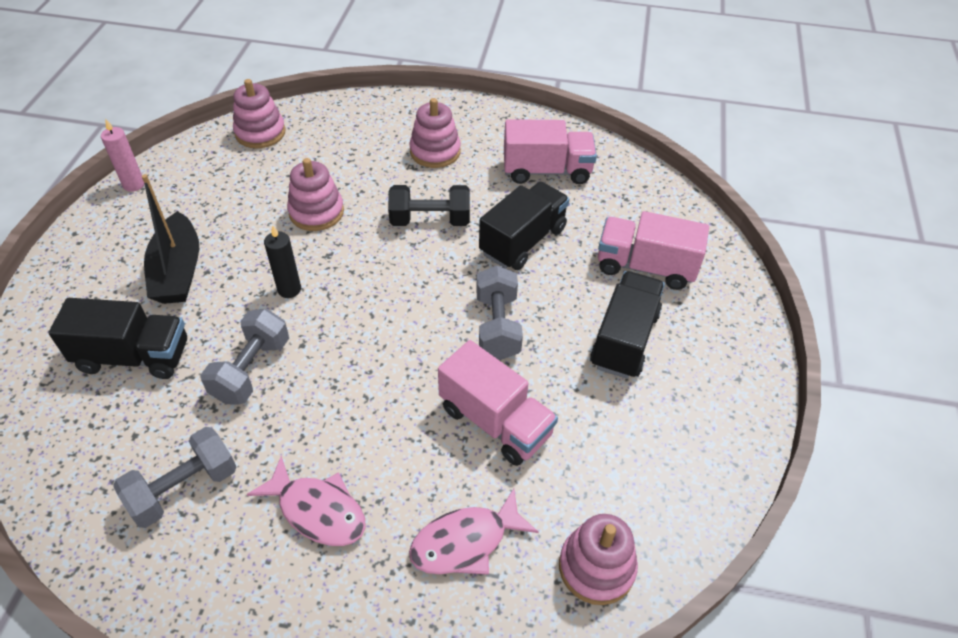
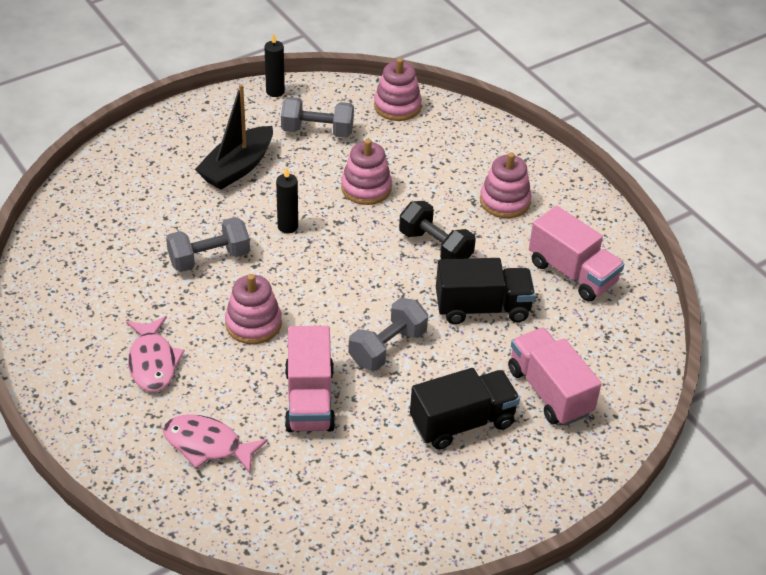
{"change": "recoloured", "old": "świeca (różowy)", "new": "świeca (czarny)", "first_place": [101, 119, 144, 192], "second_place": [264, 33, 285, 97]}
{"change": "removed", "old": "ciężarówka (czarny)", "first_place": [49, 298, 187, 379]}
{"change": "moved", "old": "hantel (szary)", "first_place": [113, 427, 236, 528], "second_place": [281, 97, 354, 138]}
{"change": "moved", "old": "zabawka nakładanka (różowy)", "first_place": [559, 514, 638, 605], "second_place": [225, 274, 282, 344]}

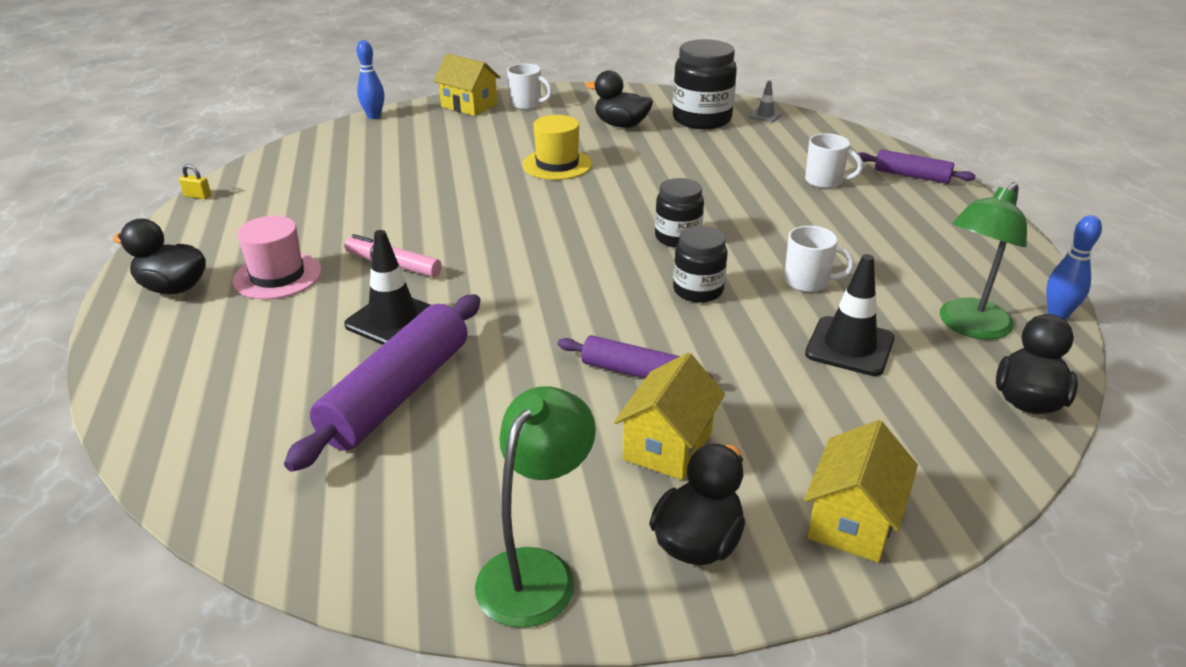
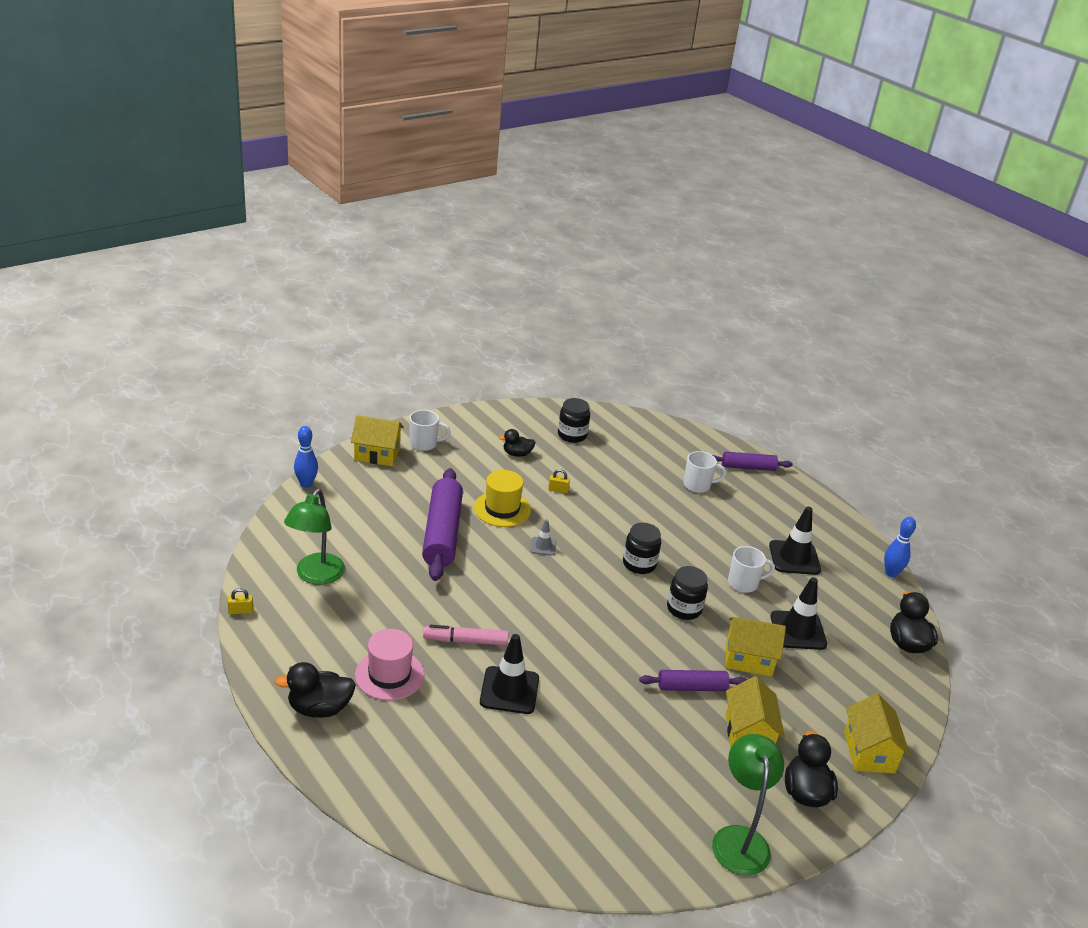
{"change": "resized", "old": "słoik (czarny)", "first_place": [673, 39, 737, 129], "second_place": [558, 398, 590, 443], "factor": 0.61}
{"change": "resized", "old": "kaczka (czarny)", "first_place": [586, 70, 653, 128], "second_place": [499, 429, 536, 457], "factor": 0.64}
{"change": "moved", "old": "pachołek (szary)", "first_place": [750, 80, 782, 122], "second_place": [530, 519, 556, 556]}
{"change": "moved", "old": "lampka (zielony)", "first_place": [940, 182, 1027, 340], "second_place": [284, 488, 345, 585]}
{"change": "moved", "old": "wałek do ciasta (fioletowy)", "first_place": [284, 294, 480, 472], "second_place": [422, 468, 463, 581]}
{"change": "added", "new": "kłódka (żółty)", "second_place": [548, 469, 570, 493]}
{"change": "added", "new": "pachołek (czarny)", "second_place": [769, 507, 821, 575]}
{"change": "added", "new": "domek (żółty)", "second_place": [725, 617, 786, 677]}

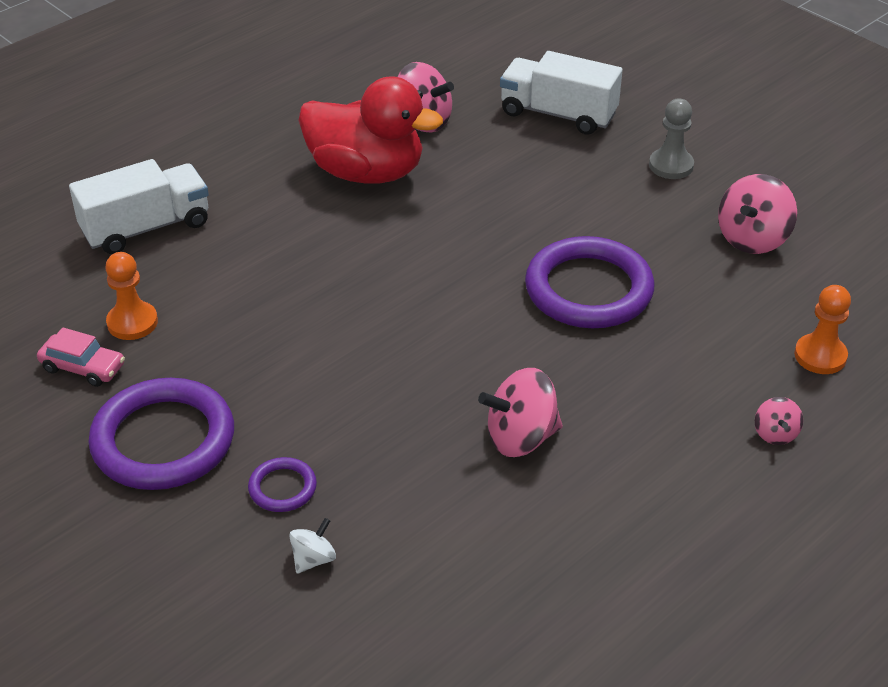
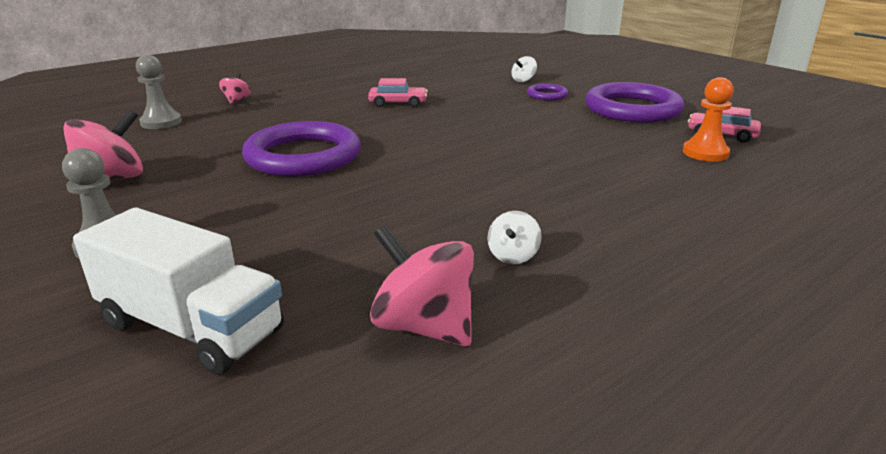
{"change": "replaced", "old": "kaczka (czerwony)", "new": "bączek (biały)", "first_place": [298, 76, 443, 184], "second_place": [487, 211, 542, 264]}
{"change": "removed", "old": "ciężarówka (biały)", "first_place": [69, 159, 209, 254]}
{"change": "recoloured", "old": "pionek (pomarańczowy)", "new": "pionek (szary)", "first_place": [794, 285, 851, 374], "second_place": [136, 55, 182, 129]}
{"change": "replaced", "old": "bączek (różowy)", "new": "samochód (różowy)", "first_place": [478, 368, 563, 457], "second_place": [368, 78, 428, 108]}

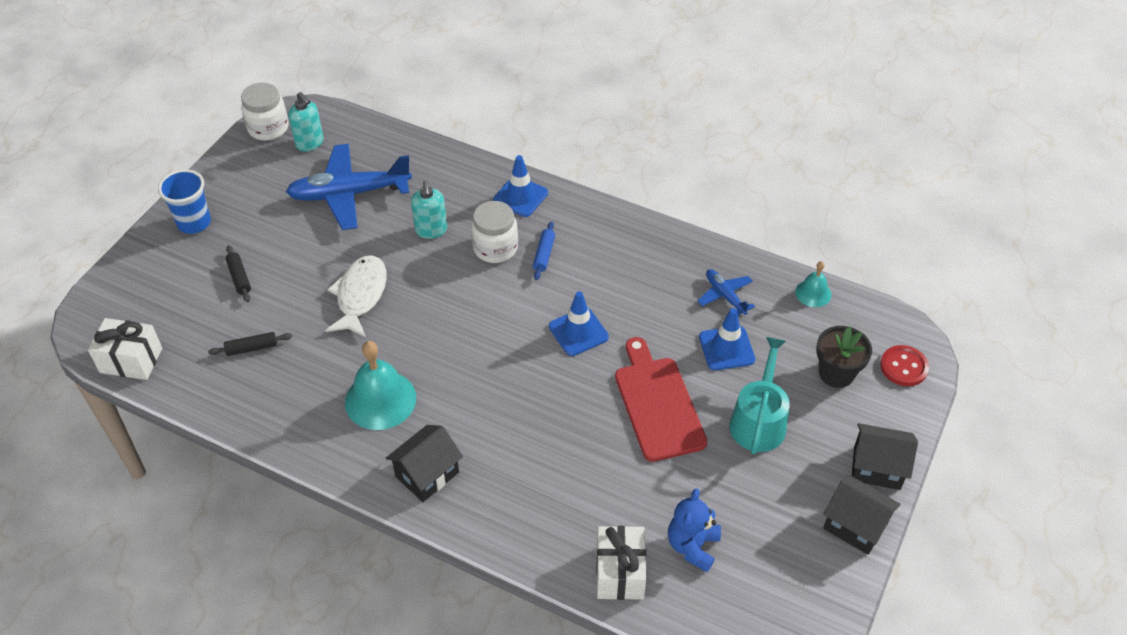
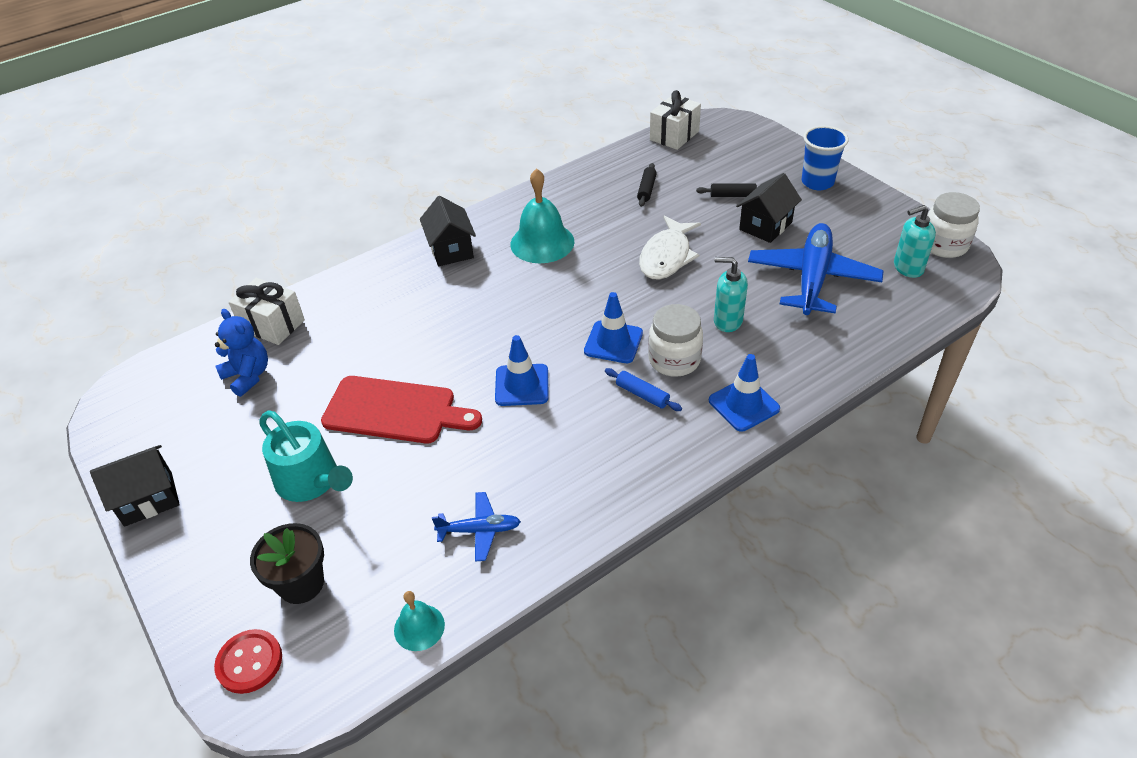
{"change": "turned", "old": "ryba (biały)", "first_place": [325, 255, 387, 337], "second_place": [639, 215, 701, 280], "degrees": 75}
{"change": "moved", "old": "pachołek (niebieski)", "first_place": [699, 308, 755, 370], "second_place": [584, 292, 643, 363]}
{"change": "moved", "old": "domek (czarny)", "first_place": [852, 423, 918, 490], "second_place": [736, 173, 802, 243]}

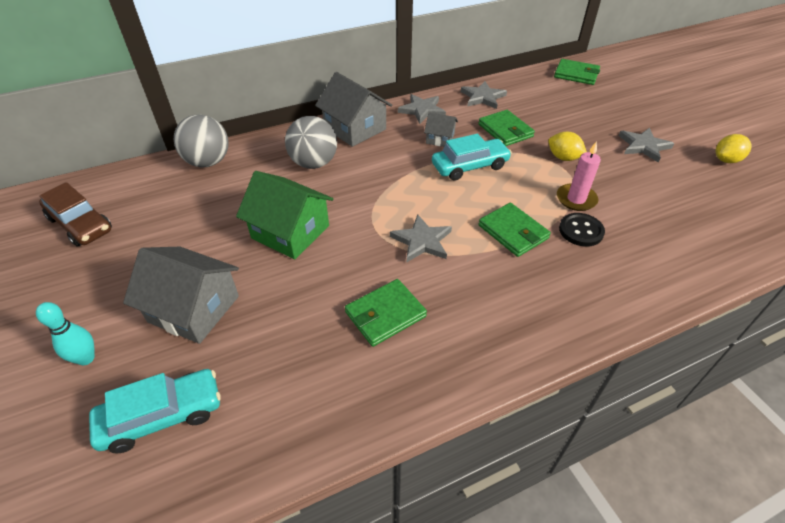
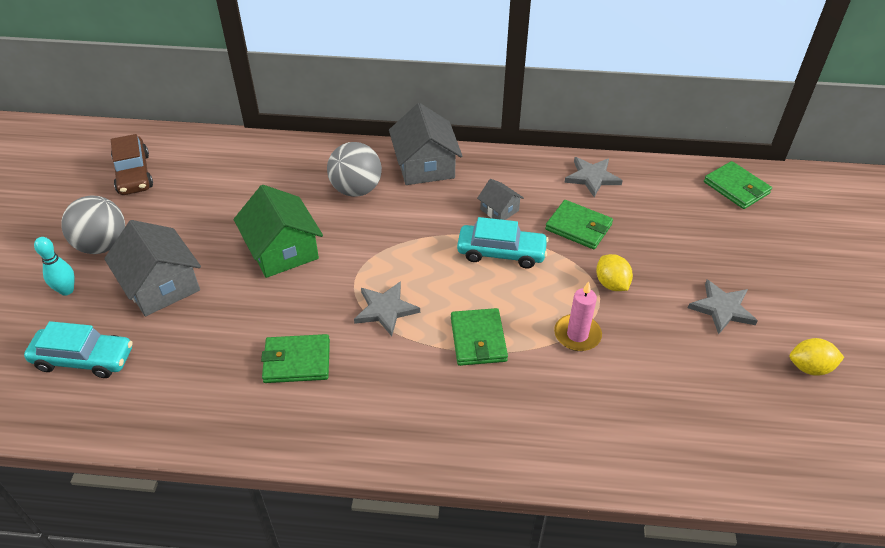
{"change": "removed", "old": "gwiazda (szary)", "first_place": [398, 94, 446, 124]}
{"change": "turned", "old": "portfel (zielony)", "first_place": [478, 110, 535, 146], "second_place": [545, 200, 613, 249], "degrees": -60}
{"change": "moved", "old": "piłka (szary)", "first_place": [174, 114, 229, 167], "second_place": [61, 196, 125, 254]}
{"change": "removed", "old": "guzik (czarny)", "first_place": [559, 213, 605, 247]}

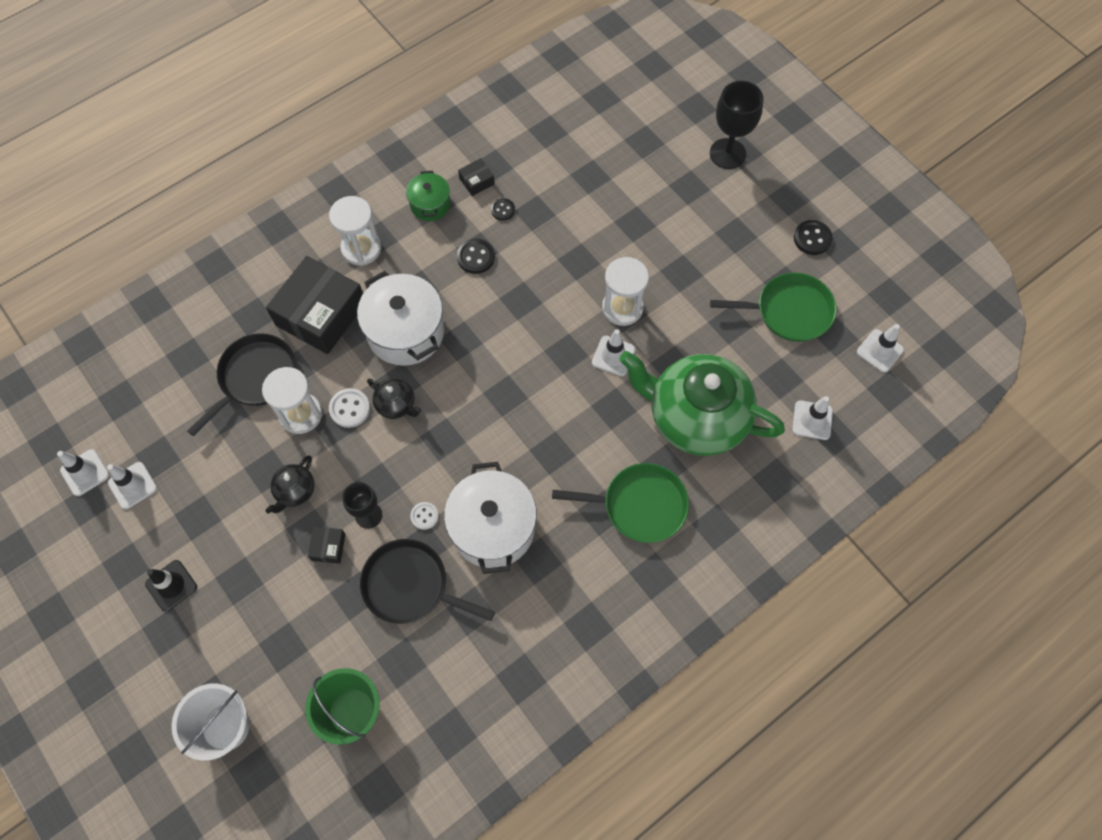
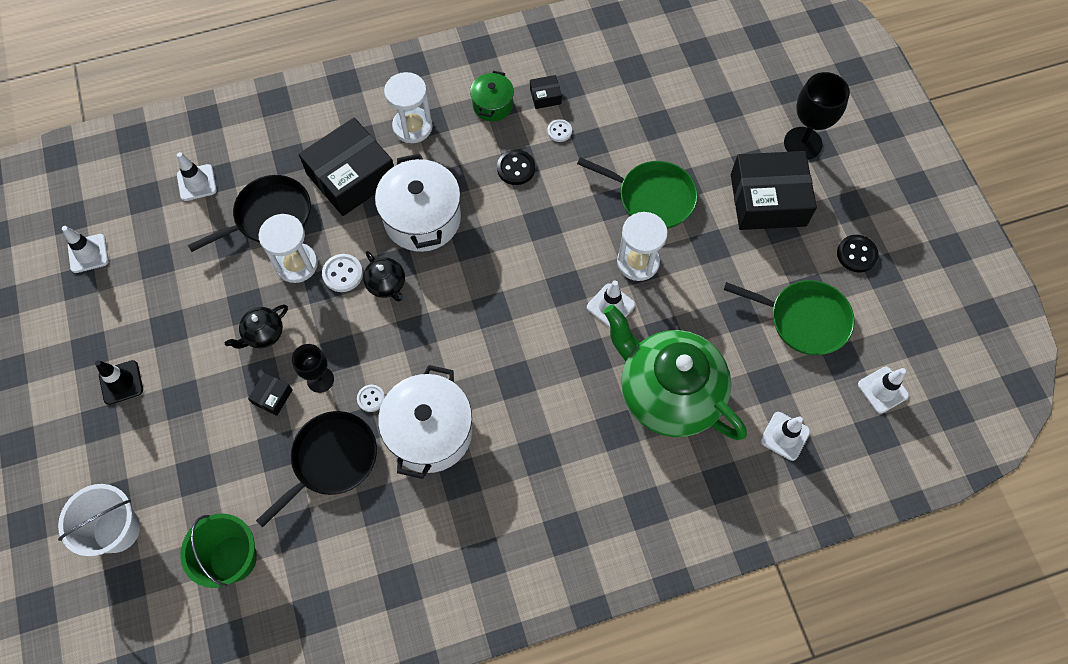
{"change": "recoloured", "old": "guzik (czarny)", "new": "guzik (biały)", "first_place": [491, 198, 515, 221], "second_place": [547, 119, 572, 142]}
{"change": "moved", "old": "pachołek (biały)", "first_place": [107, 462, 157, 509], "second_place": [177, 152, 217, 201]}
{"change": "moved", "old": "patelnia (zielony)", "first_place": [552, 463, 689, 543], "second_place": [577, 157, 698, 229]}
{"change": "turned", "old": "patelnia (czarny)", "first_place": [360, 539, 495, 624], "second_place": [256, 411, 377, 528], "degrees": 90}
{"change": "added", "new": "pudełko (czarny)", "second_place": [731, 151, 817, 230]}

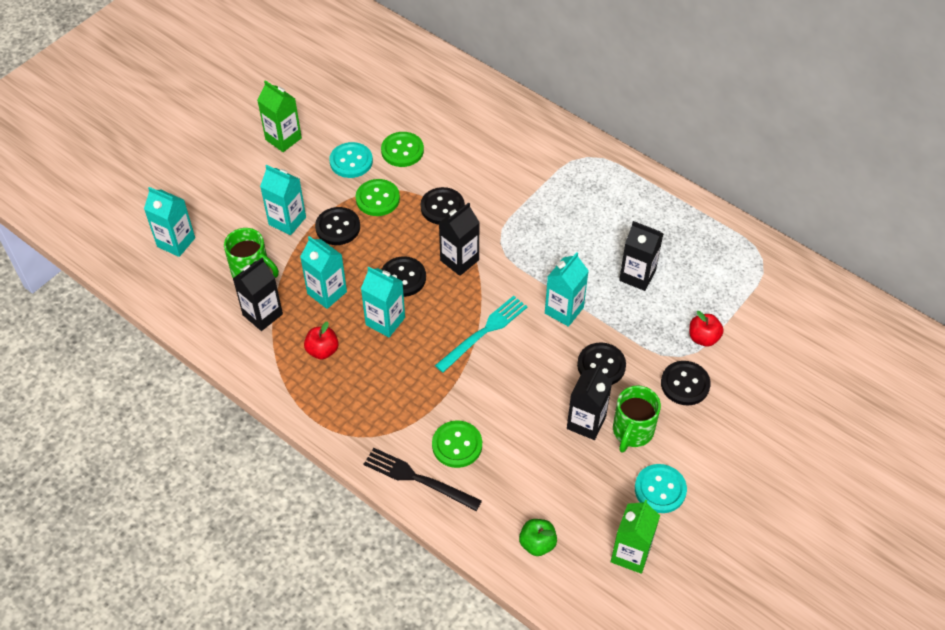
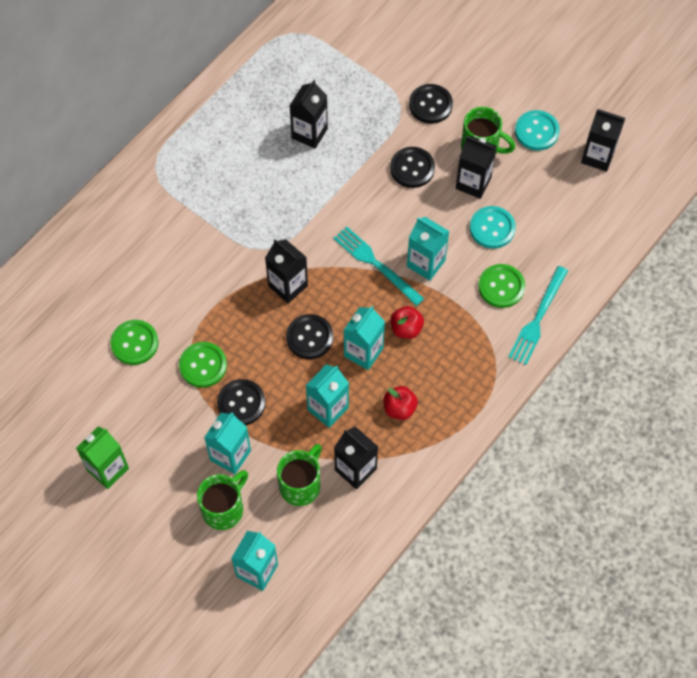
{"change": "moved", "old": "guzik (turkusowy)", "first_place": [329, 142, 373, 178], "second_place": [470, 206, 516, 249]}
{"change": "removed", "old": "guzik (czarny)", "first_place": [420, 187, 465, 225]}
{"change": "moved", "old": "karton mleka (turkusowy)", "first_place": [545, 252, 589, 327], "second_place": [407, 217, 449, 281]}
{"change": "moved", "old": "jabłko (czerwony)", "first_place": [689, 311, 724, 346], "second_place": [390, 306, 424, 339]}
{"change": "recoloured", "old": "widelec (czarny)", "new": "widelec (turkusowy)", "first_place": [364, 448, 482, 511], "second_place": [508, 266, 568, 365]}
{"change": "recoloured", "old": "karton mleka (zielony)", "new": "karton mleka (czarny)", "first_place": [611, 500, 660, 574], "second_place": [581, 109, 625, 172]}
{"change": "removed", "old": "jabłko (zielony)", "first_place": [519, 519, 557, 556]}
{"change": "added", "new": "kubek (zielony)", "second_place": [197, 470, 248, 530]}

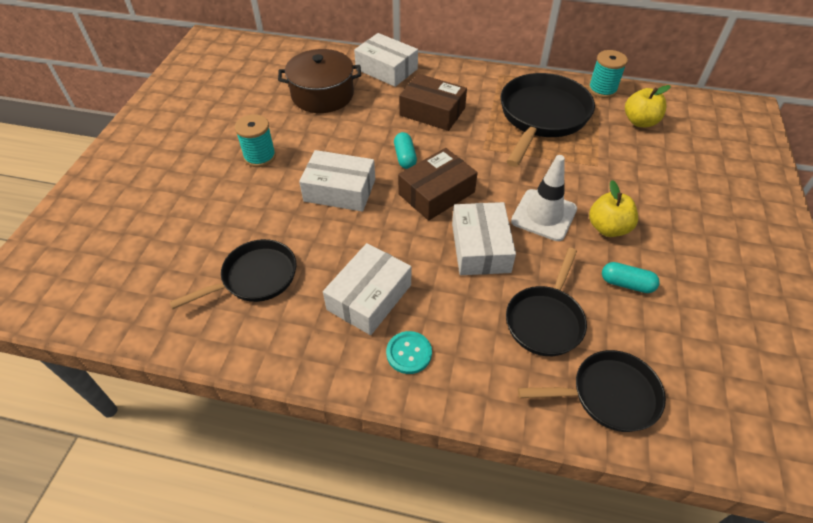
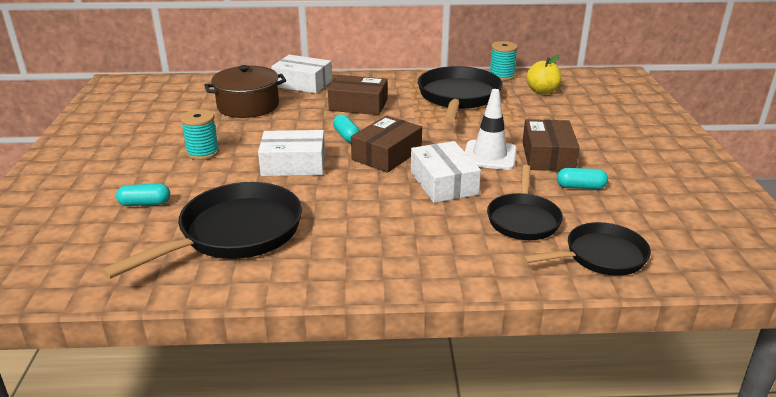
{"change": "replaced", "old": "jabłko (żółty)", "new": "pudełko (brązowy)", "first_place": [589, 180, 638, 237], "second_place": [522, 119, 580, 171]}
{"change": "resized", "old": "patelnia (czarny)", "first_place": [169, 239, 296, 309], "second_place": [102, 182, 302, 279], "factor": 1.6}
{"change": "removed", "old": "pudełko (biały)", "first_place": [323, 243, 411, 335]}
{"change": "removed", "old": "guzik (turkusowy)", "first_place": [386, 331, 432, 374]}
{"change": "added", "new": "kapsułka (turkusowy)", "second_place": [116, 183, 170, 206]}

